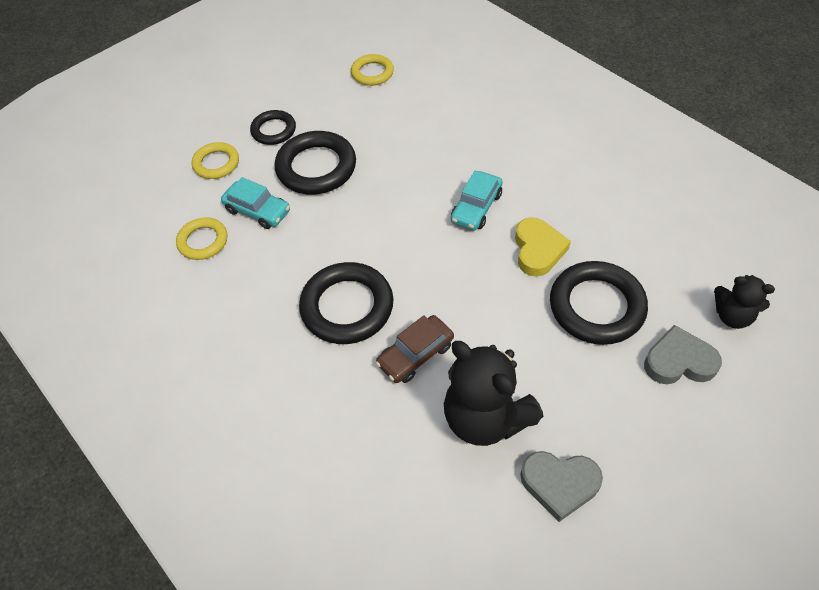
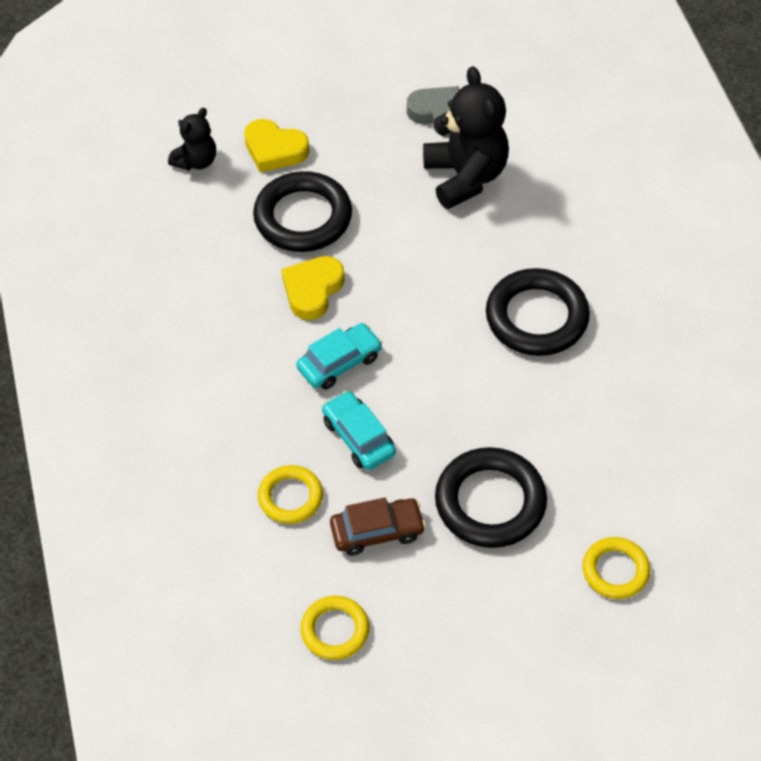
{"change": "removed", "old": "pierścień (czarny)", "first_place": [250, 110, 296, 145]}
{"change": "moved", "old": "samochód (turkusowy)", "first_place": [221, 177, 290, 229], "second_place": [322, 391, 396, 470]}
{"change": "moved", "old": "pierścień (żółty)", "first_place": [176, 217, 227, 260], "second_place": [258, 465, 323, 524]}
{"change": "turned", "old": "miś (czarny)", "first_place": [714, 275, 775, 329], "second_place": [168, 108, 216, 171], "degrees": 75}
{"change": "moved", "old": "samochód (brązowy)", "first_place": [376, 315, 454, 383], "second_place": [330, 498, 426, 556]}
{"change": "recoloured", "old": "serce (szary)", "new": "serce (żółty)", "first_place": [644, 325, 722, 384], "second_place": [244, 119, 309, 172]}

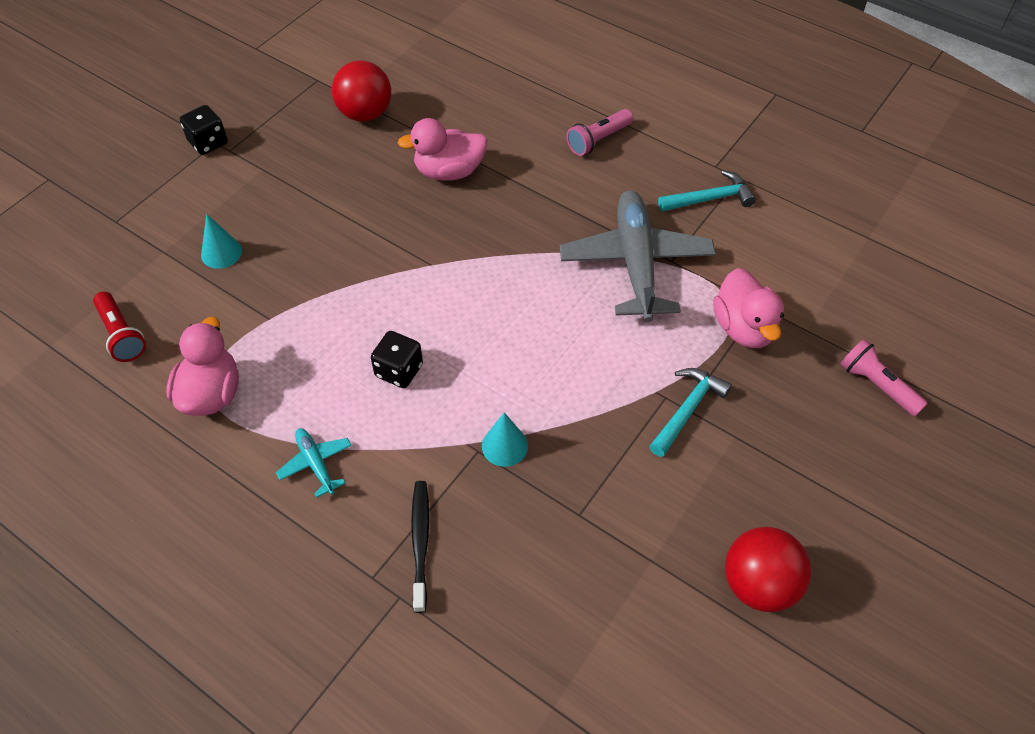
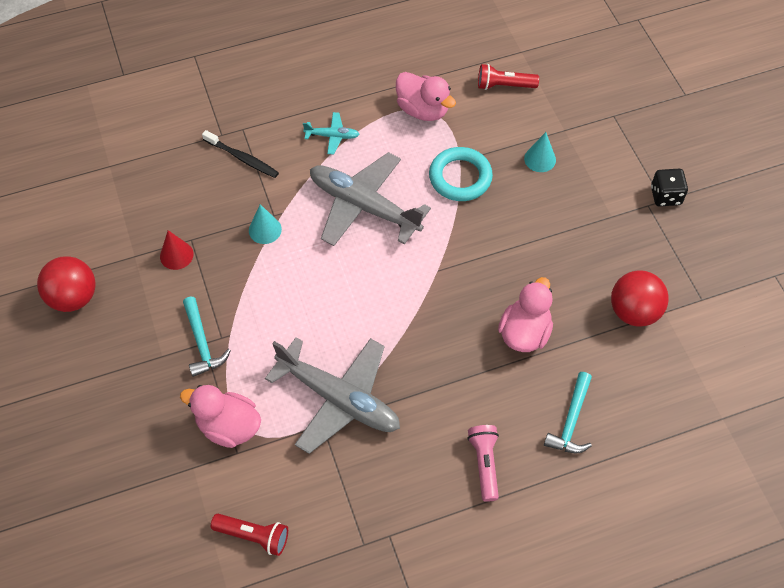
{"change": "moved", "old": "młotek (turkusowy)", "first_place": [658, 170, 756, 212], "second_place": [544, 372, 592, 453]}
{"change": "replaced", "old": "kostka do gry (czarny)", "new": "samolot (szary)", "first_place": [371, 331, 423, 388], "second_place": [310, 152, 431, 246]}
{"change": "removed", "old": "latarka (różowy)", "first_place": [840, 339, 928, 416]}
{"change": "added", "new": "pierścień (turkusowy)", "second_place": [429, 147, 493, 201]}
{"change": "added", "new": "stożek (czerwony)", "second_place": [160, 230, 194, 270]}
{"change": "added", "new": "latarka (czerwony)", "second_place": [211, 514, 288, 556]}

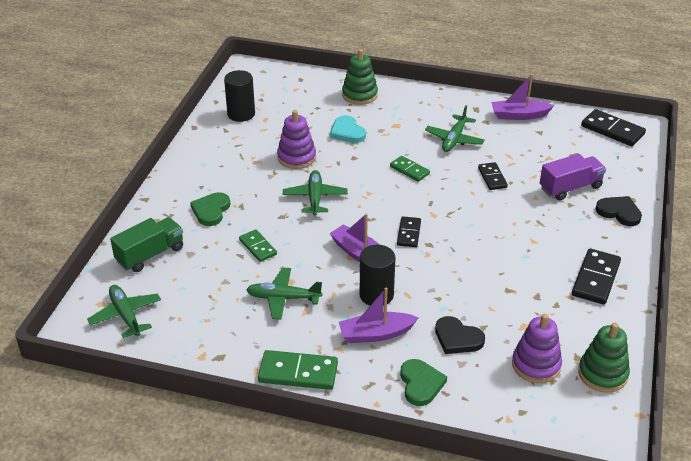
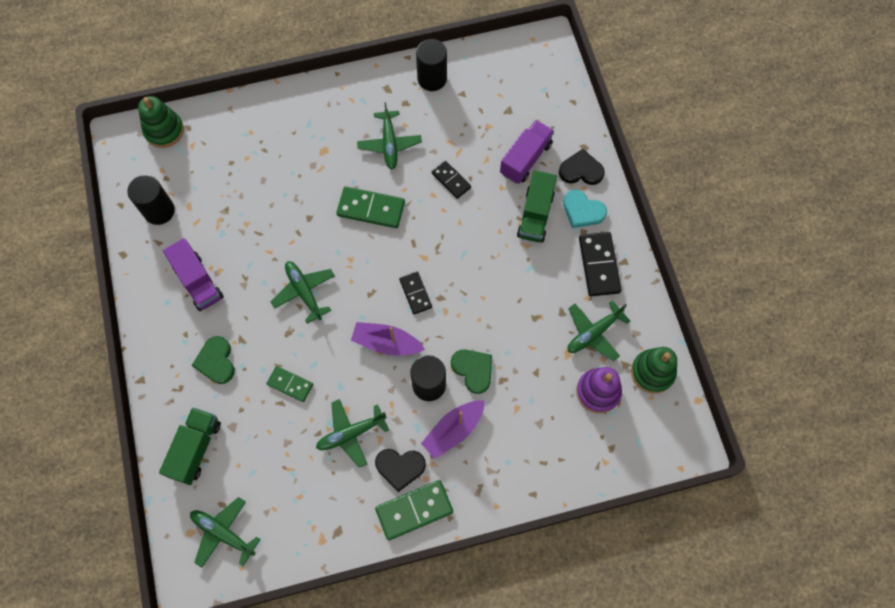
{"change": "moved", "old": "zabawka nakładanka (zielony)", "first_place": [342, 49, 378, 105], "second_place": [138, 96, 184, 148]}
{"change": "replaced", "old": "łódka (fioletowy)", "new": "walec (czarny)", "first_place": [491, 74, 554, 120], "second_place": [416, 39, 447, 91]}
{"change": "removed", "old": "kostka domina (czarny)", "first_place": [581, 109, 646, 146]}
{"change": "removed", "old": "zabawka nakładanka (fioletowy)", "first_place": [277, 110, 316, 169]}
{"change": "moved", "old": "serce (turkusowy)", "first_place": [330, 115, 366, 143], "second_place": [563, 190, 607, 228]}
{"change": "resized", "old": "kostka domina (zielony)", "first_place": [390, 156, 430, 182], "second_place": [336, 187, 405, 228], "factor": 1.6}
{"change": "moved", "old": "serce (czarny)", "first_place": [435, 316, 485, 354], "second_place": [375, 449, 426, 492]}
{"change": "moved", "old": "serce (zielony)", "first_place": [400, 359, 447, 406], "second_place": [451, 350, 492, 394]}
{"change": "added", "new": "ciężarówka (zielony)", "second_place": [517, 170, 557, 242]}
{"change": "added", "new": "ciężarówka (fioletowy)", "second_place": [163, 238, 224, 311]}
{"change": "added", "new": "samolot (zielony)", "second_place": [568, 300, 630, 361]}

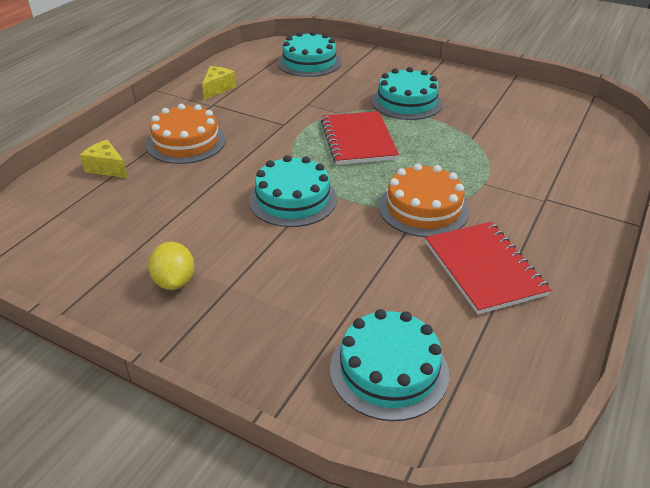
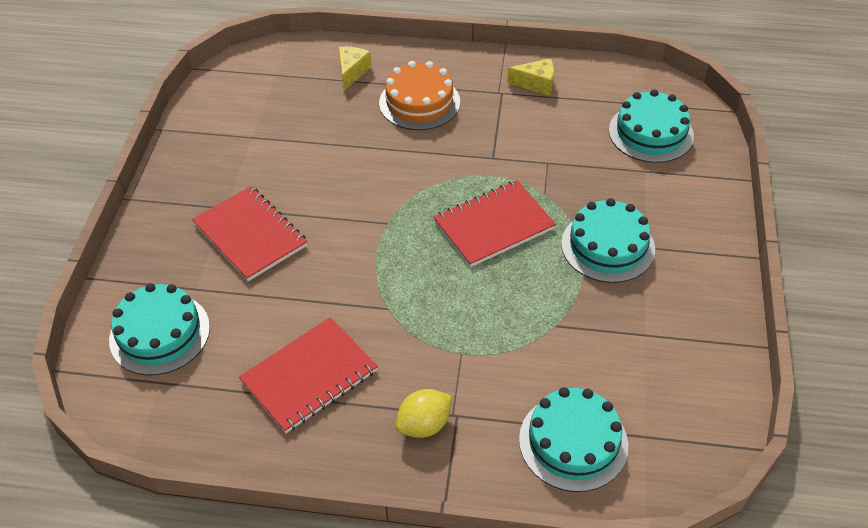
{"change": "moved", "old": "tort (turkusowy)", "first_place": [249, 155, 337, 227], "second_place": [519, 387, 628, 492]}
{"change": "removed", "old": "tort (pomarańczowy)", "first_place": [379, 163, 469, 237]}
{"change": "moved", "old": "cytryna (żółty)", "first_place": [148, 242, 194, 290], "second_place": [396, 389, 452, 438]}
{"change": "added", "new": "zeszyt (czerwony)", "second_place": [192, 186, 307, 281]}

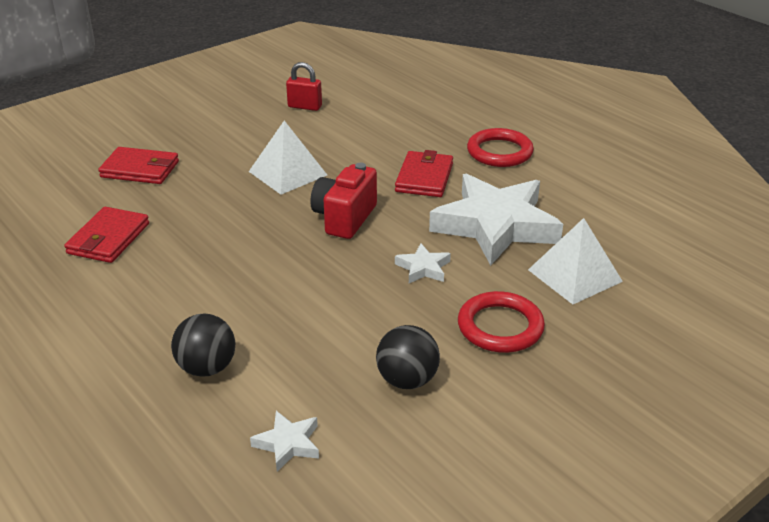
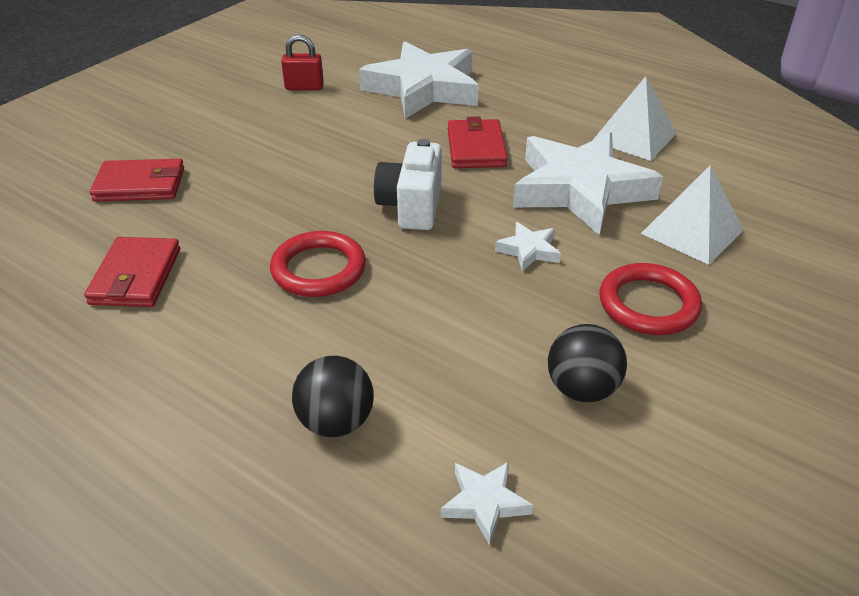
{"change": "moved", "old": "piramida (biały)", "first_place": [249, 121, 327, 195], "second_place": [592, 76, 676, 161]}
{"change": "moved", "old": "pierścień (czerwony)", "first_place": [467, 128, 534, 167], "second_place": [270, 231, 366, 297]}
{"change": "recoloured", "old": "aparat fotograficzny (czerwony)", "new": "aparat fotograficzny (biały)", "first_place": [310, 163, 377, 239], "second_place": [374, 139, 442, 230]}
{"change": "added", "new": "gwiazda (biały)", "second_place": [359, 41, 479, 119]}

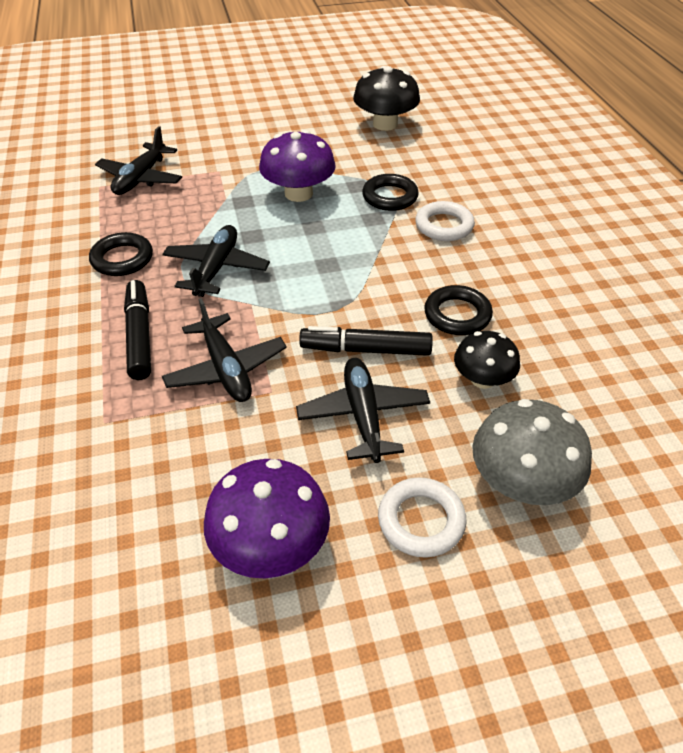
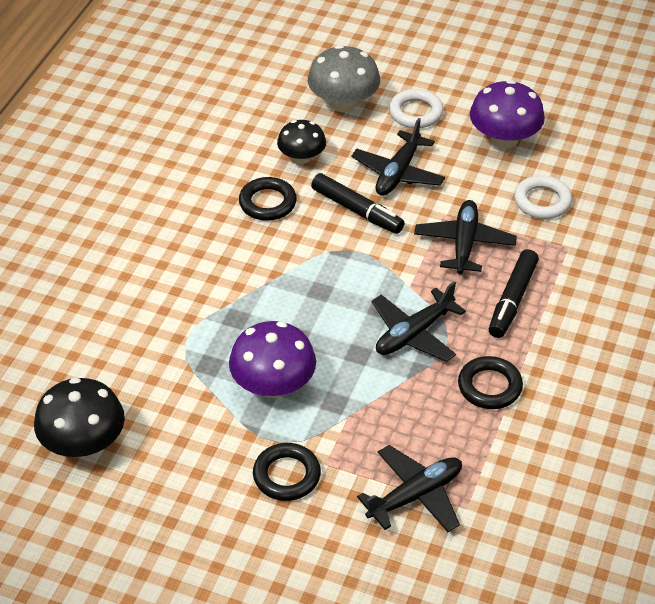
{"change": "moved", "old": "pierścień (czarny)", "first_place": [362, 174, 419, 211], "second_place": [253, 443, 321, 501]}
{"change": "moved", "old": "pierścień (biały)", "first_place": [415, 201, 475, 241], "second_place": [514, 175, 572, 219]}

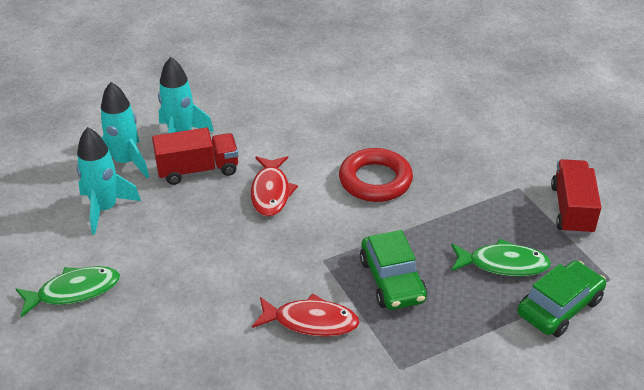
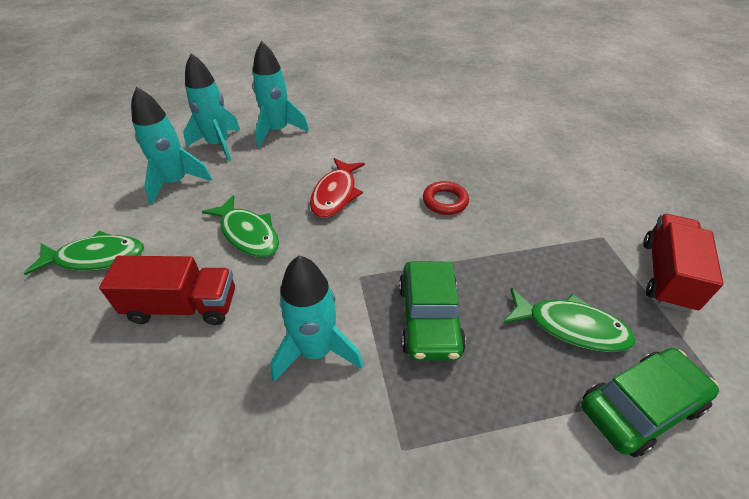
{"change": "moved", "old": "ciężarówka (czerwony)", "first_place": [152, 128, 239, 185], "second_place": [99, 256, 235, 325]}
{"change": "resized", "old": "pierścień (czerwony)", "first_place": [339, 148, 413, 202], "second_place": [423, 181, 469, 215], "factor": 0.59}
{"change": "replaced", "old": "ryba (czerwony)", "new": "rakieta (turkusowy)", "first_place": [252, 293, 360, 337], "second_place": [270, 255, 363, 382]}
{"change": "added", "new": "ryba (zielony)", "second_place": [202, 195, 279, 257]}

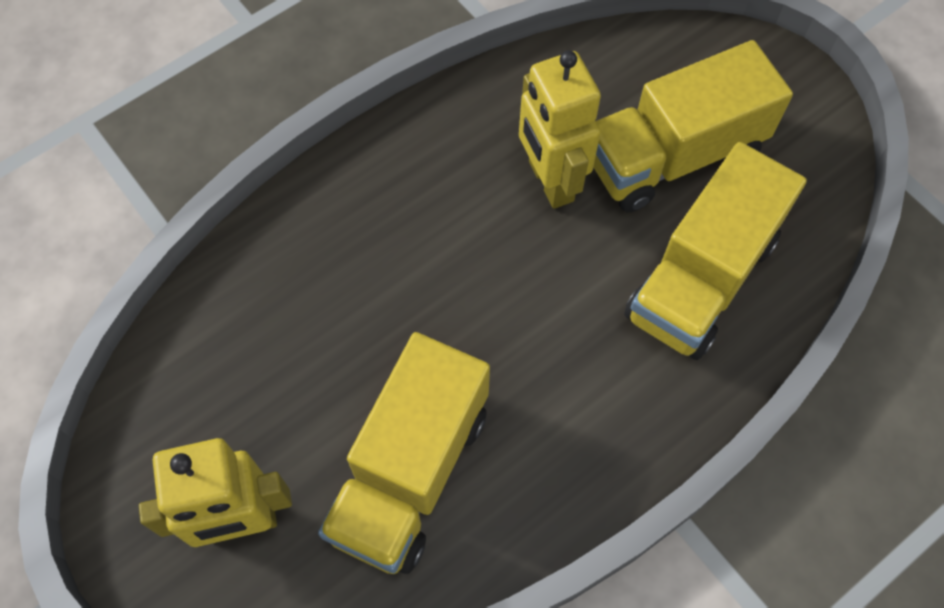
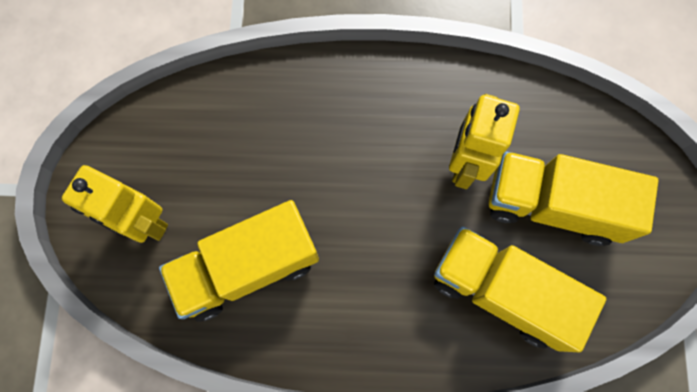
{"change": "turned", "old": "ciężarówka (żółty)", "first_place": [624, 142, 807, 360], "second_place": [434, 226, 606, 353], "degrees": 45}

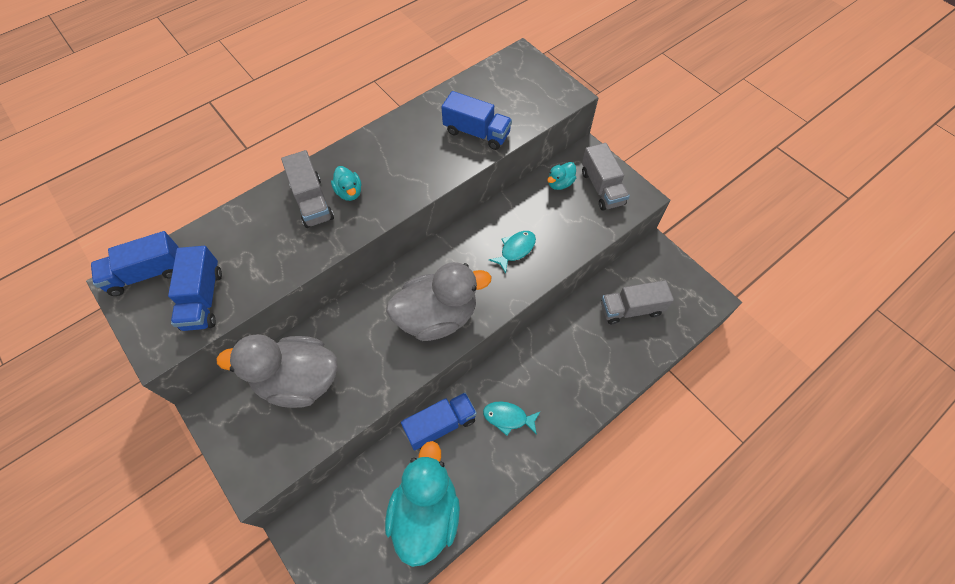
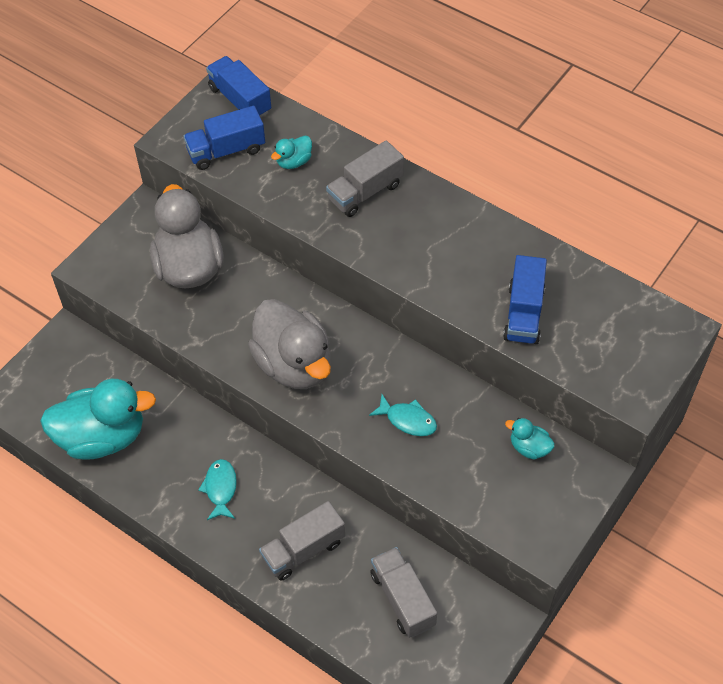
{"change": "moved", "old": "ciężarówka (szary)", "first_place": [582, 143, 630, 211], "second_place": [259, 501, 345, 581]}
{"change": "moved", "old": "kaczka (turkusowy)", "first_place": [331, 166, 361, 201], "second_place": [271, 136, 312, 169]}
{"change": "removed", "old": "ciężarówka (niebieski)", "first_place": [401, 392, 477, 450]}

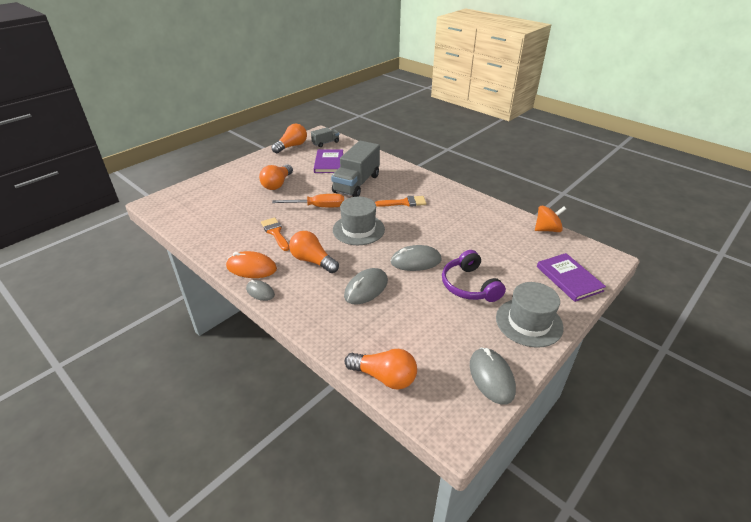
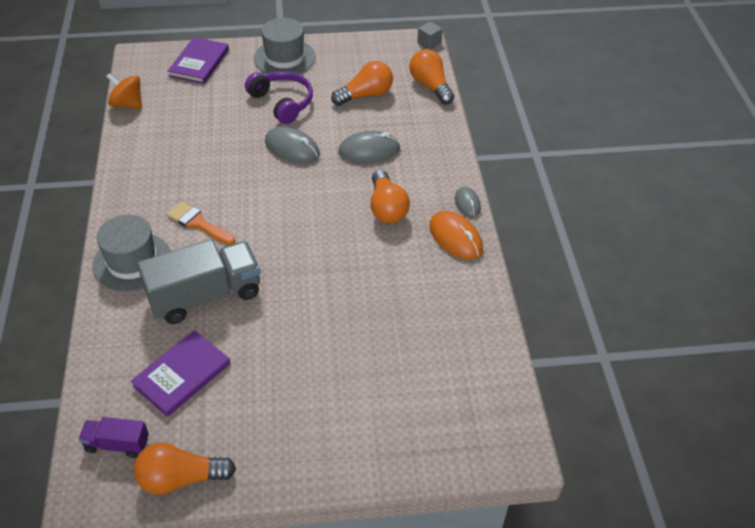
{"change": "recoloured", "old": "ciężarówka (szary)", "new": "ciężarówka (fioletowy)", "first_place": [311, 127, 339, 147], "second_place": [78, 417, 149, 458]}
{"change": "moved", "old": "żarówka (pomarańczowy)", "first_place": [259, 164, 293, 190], "second_place": [331, 61, 393, 106]}
{"change": "removed", "old": "śrubokręt (pomarańczowy)", "first_place": [272, 194, 344, 207]}
{"change": "moved", "old": "kapelusz (szary)", "first_place": [333, 197, 385, 245], "second_place": [92, 215, 171, 292]}
{"change": "removed", "old": "pędzel (pomarańczowy)", "first_place": [261, 218, 289, 251]}
{"change": "turned", "old": "słuchawki (fioletowy)", "first_place": [442, 250, 506, 302], "second_place": [245, 71, 313, 124], "degrees": -60}
{"change": "removed", "old": "myszka (szary)", "first_place": [470, 348, 516, 405]}
{"change": "added", "new": "sześcian (szary)", "second_place": [417, 21, 443, 50]}

